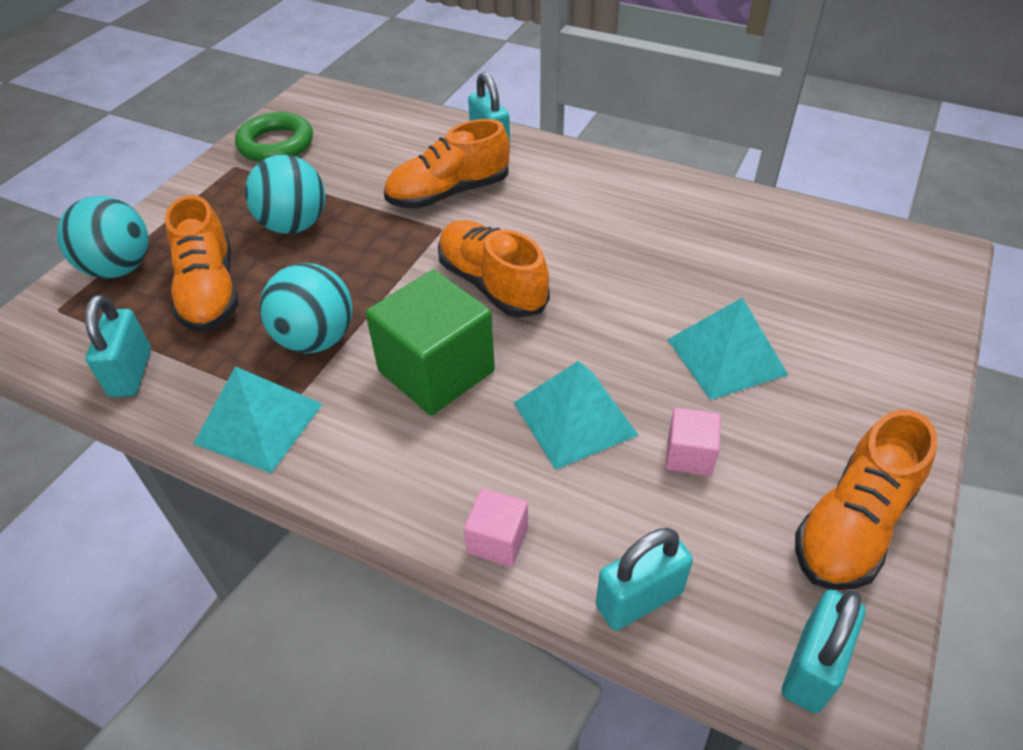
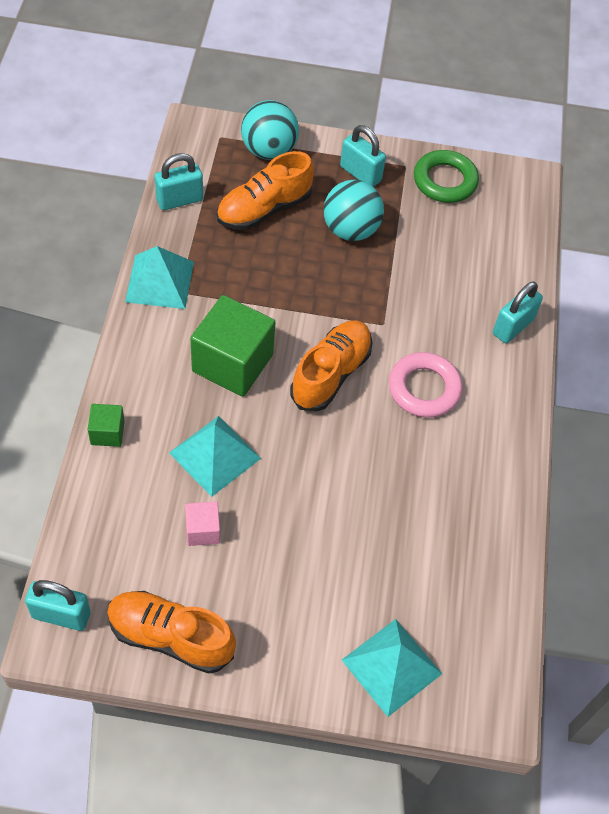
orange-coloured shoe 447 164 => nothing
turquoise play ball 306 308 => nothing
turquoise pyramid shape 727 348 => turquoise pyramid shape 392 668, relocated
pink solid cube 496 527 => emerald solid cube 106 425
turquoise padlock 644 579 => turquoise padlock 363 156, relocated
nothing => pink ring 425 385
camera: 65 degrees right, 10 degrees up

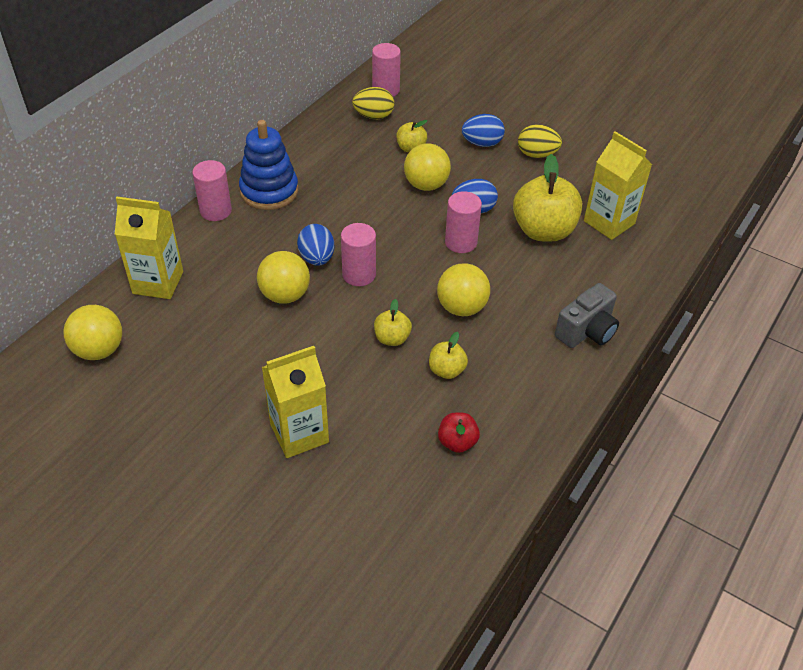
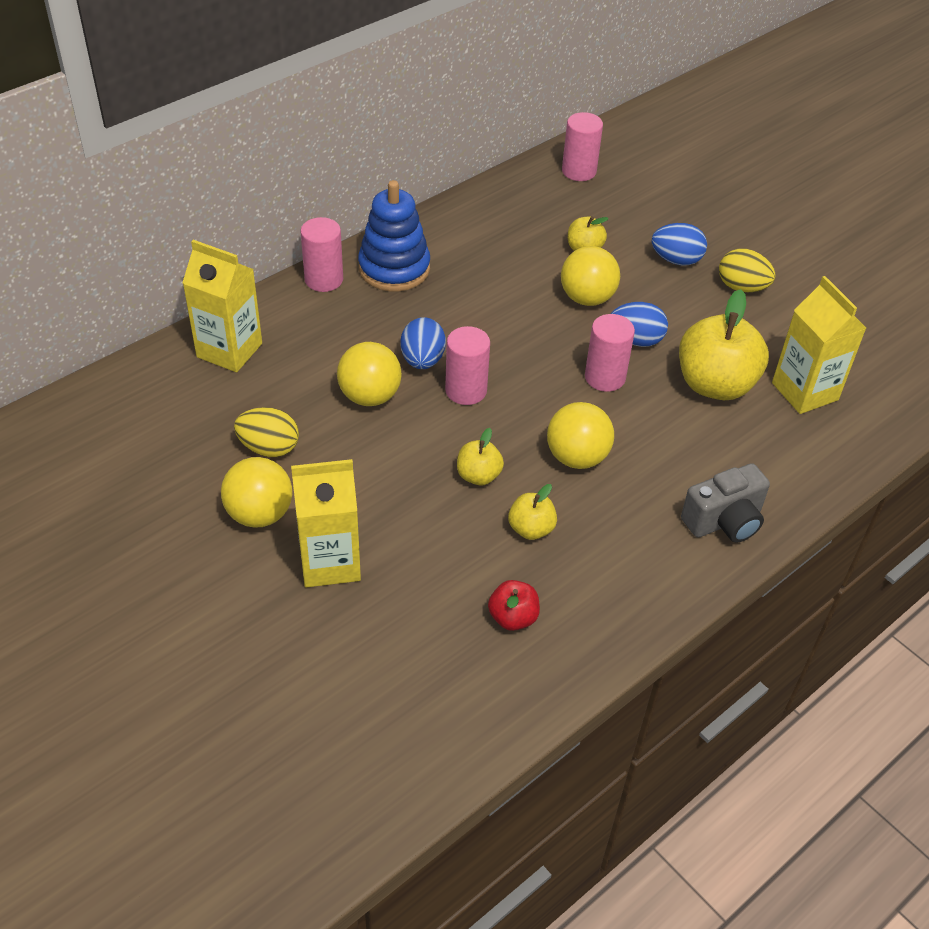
bright yellow egg shape 373 103 => bright yellow egg shape 266 432, relocated
bright yellow play ball 92 332 => bright yellow play ball 256 492, relocated
camera: 15 degrees right, 0 degrees up

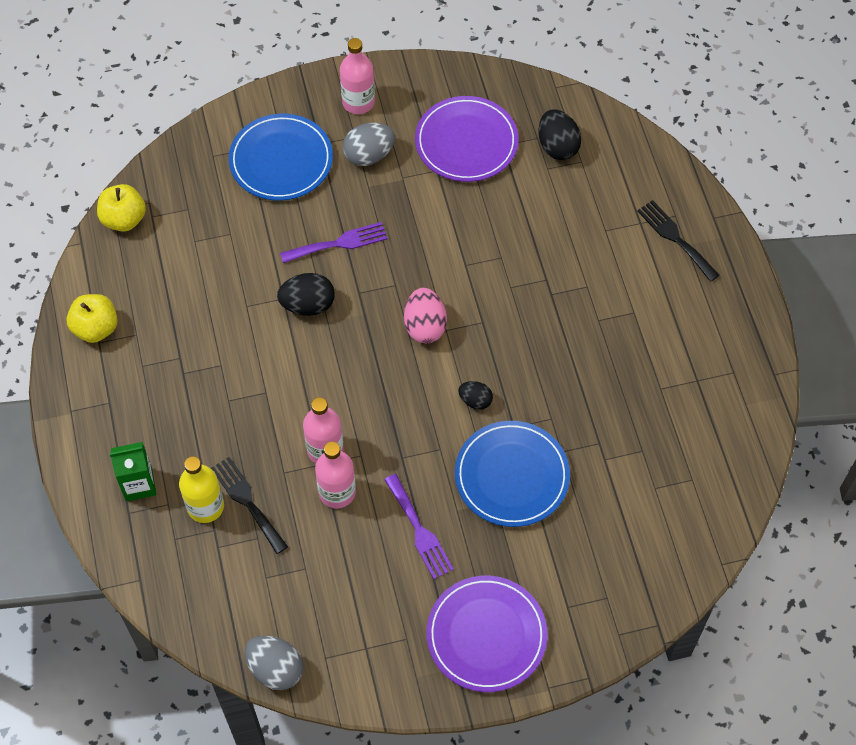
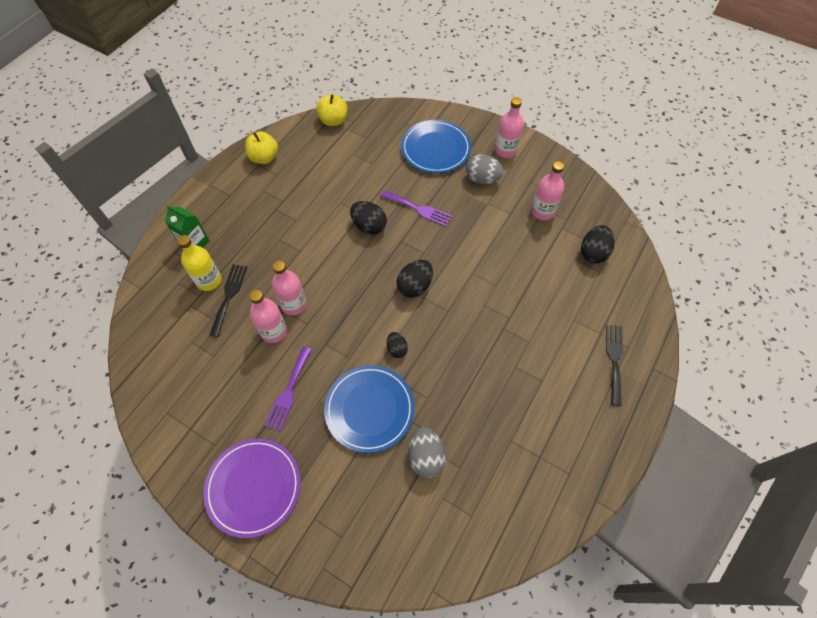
violet flat dish 466 139 => pink drink bottle 547 190
pink egg shape 425 315 => jet-black egg shape 415 279
grey egg shape 274 663 => grey egg shape 427 452, relocated
camera: 45 degrees right, 0 degrees up

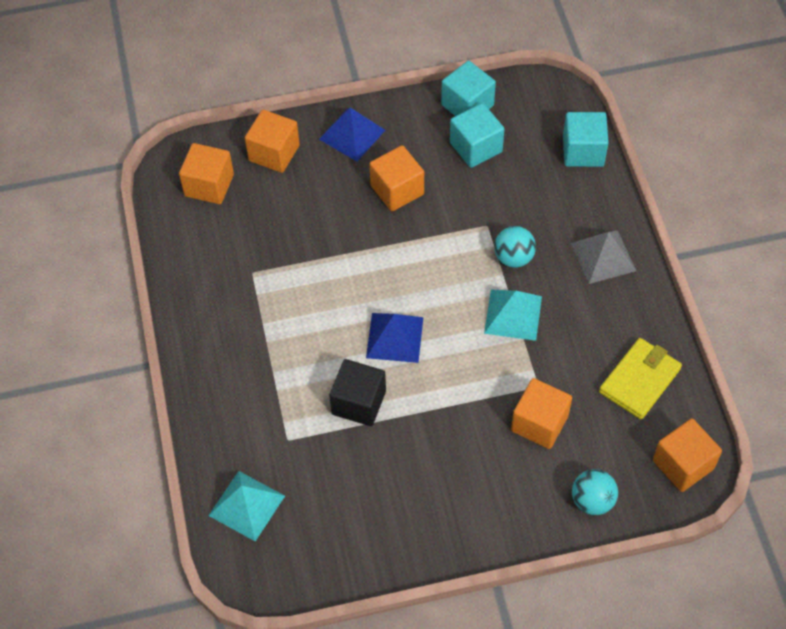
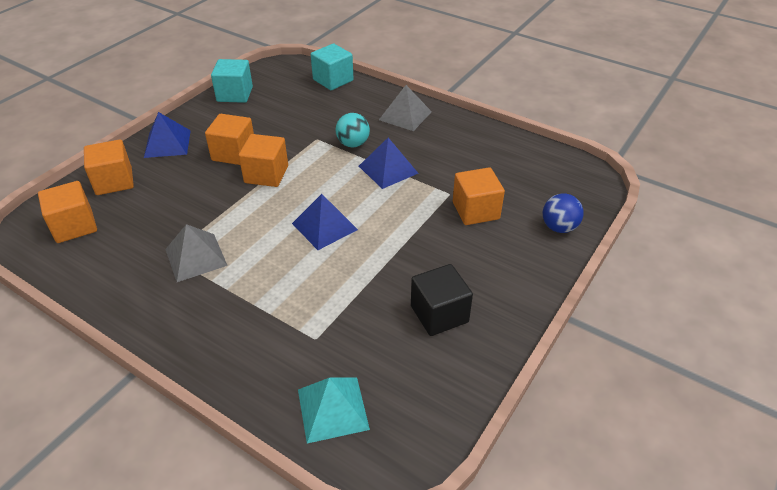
turquoise solid cube 477 135 => nothing
turquoise pyramid shape 513 315 => cobalt pyramid shape 388 163
bright yellow wallet 640 378 => nothing
jet-black solid cube 357 392 => jet-black solid cube 442 300, relocated
orange-coloured solid cube 687 455 => orange-coloured solid cube 263 160, relocated
turquoise play ball 595 492 => cobalt play ball 563 213
nothing => grey pyramid shape 196 253
camera: 45 degrees left, 15 degrees down

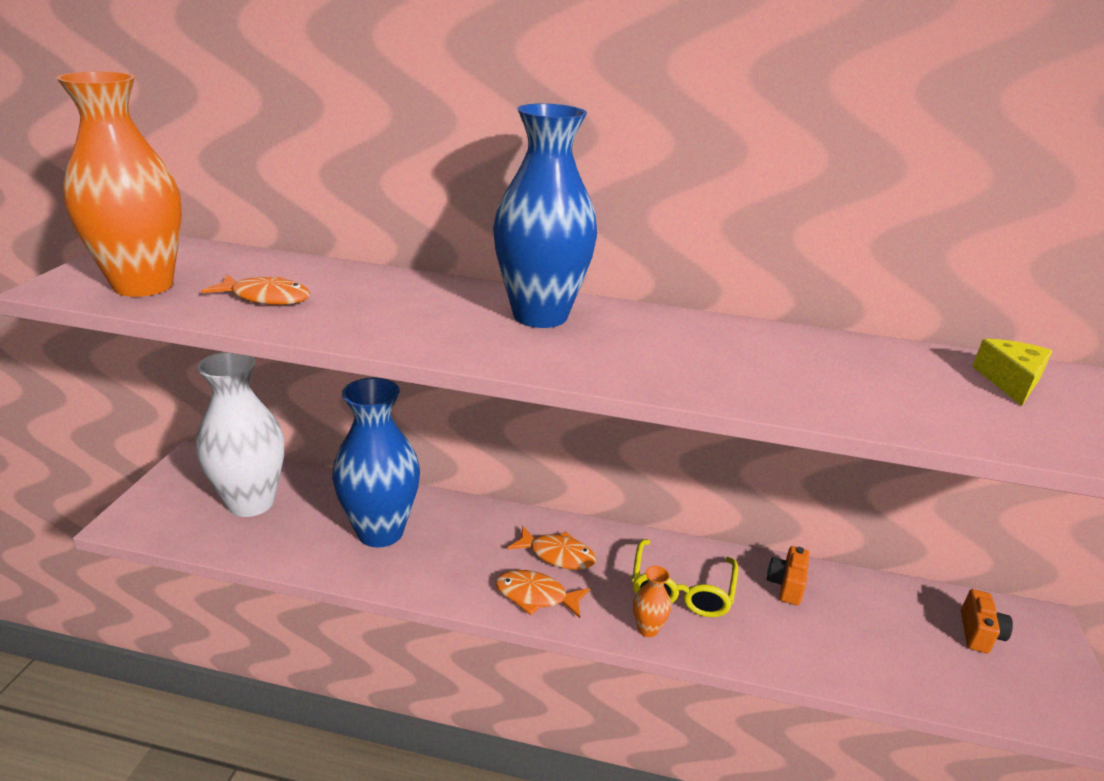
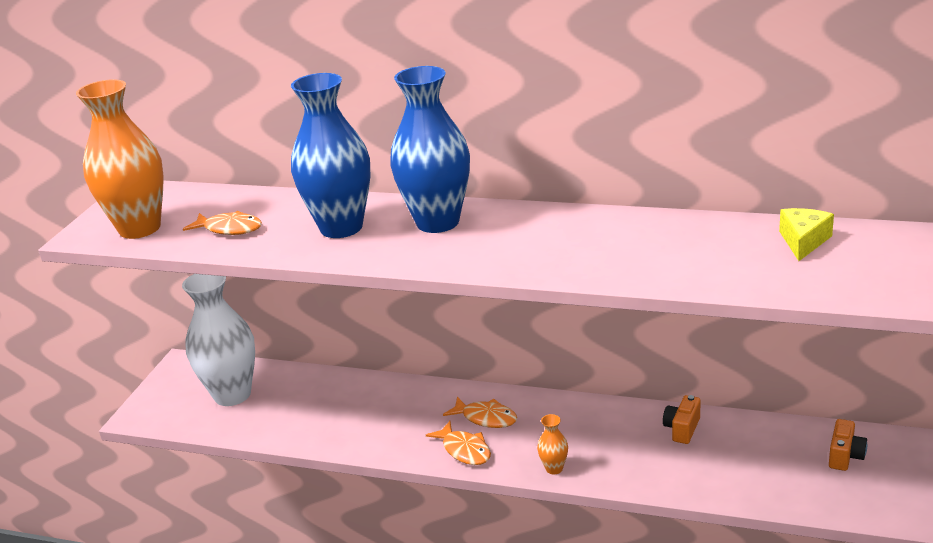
cobalt vase 376 462 => cobalt vase 330 155, relocated
bright yellow spectacles 685 578 => nothing
orange-coloured fish 542 594 => orange-coloured fish 458 443, 150 degrees counterclockwise
camera: 10 degrees right, 0 degrees up

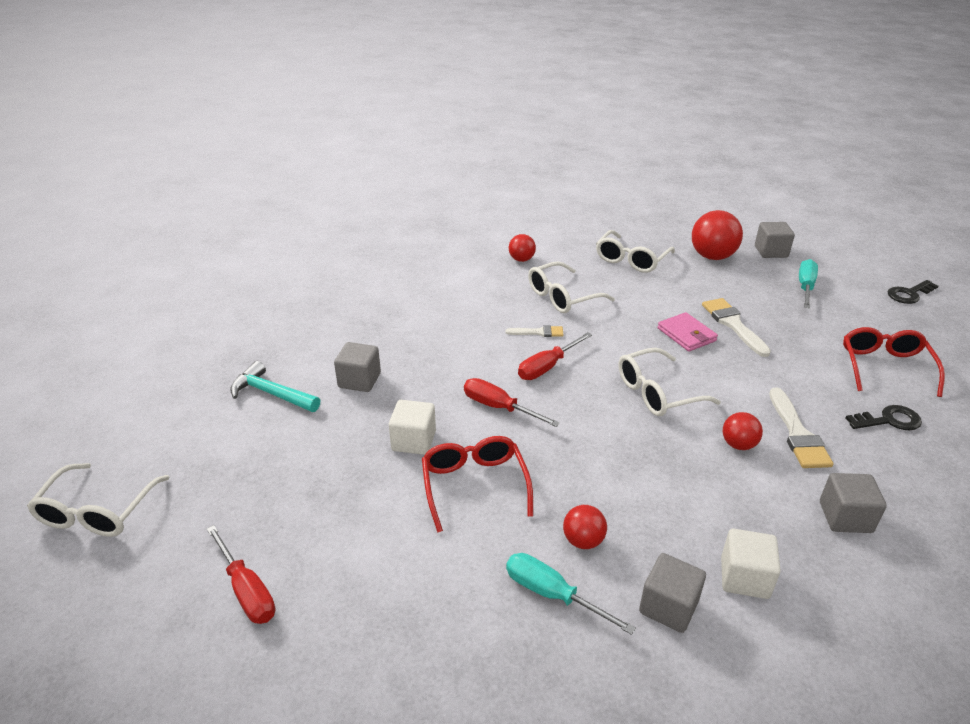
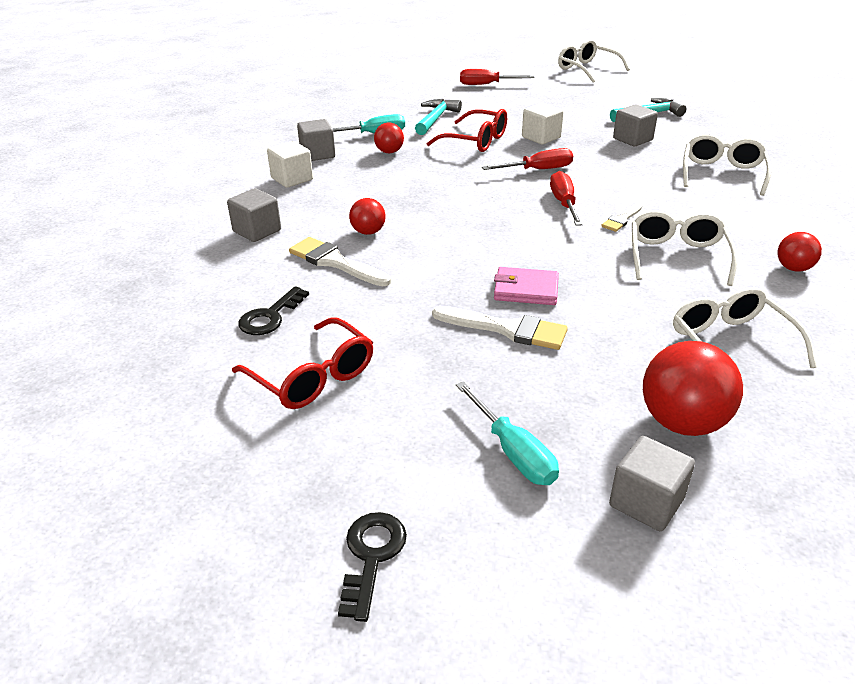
snow-white spectacles 670 382 => snow-white spectacles 727 165, relocated
nothing => turquoise hammer 438 117
camera: 130 degrees right, 0 degrees up

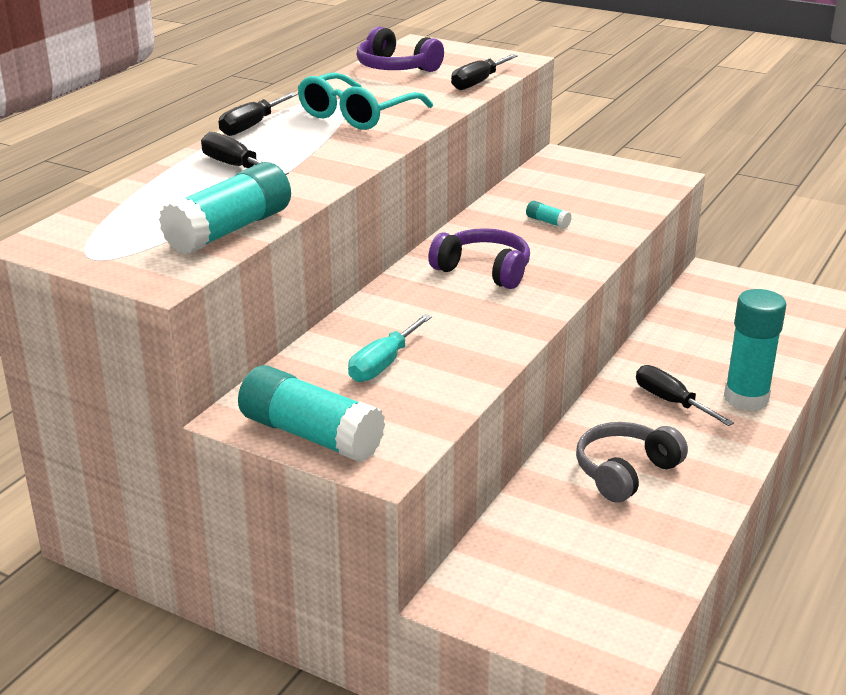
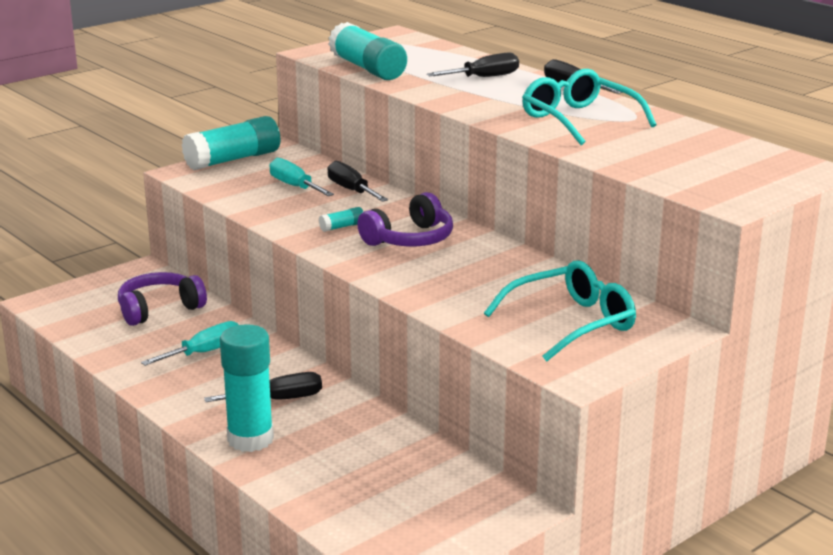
violet headphones 400 49 => violet headphones 162 299, relocated
jet-black screwdriver 484 72 => jet-black screwdriver 357 181, relocated
turquoise stick of glue 549 214 => turquoise stick of glue 341 219, relocated
grey headphones 632 462 => turquoise screwdriver 189 343
nothing => turquoise spectacles 560 311
camera: 110 degrees right, 5 degrees down

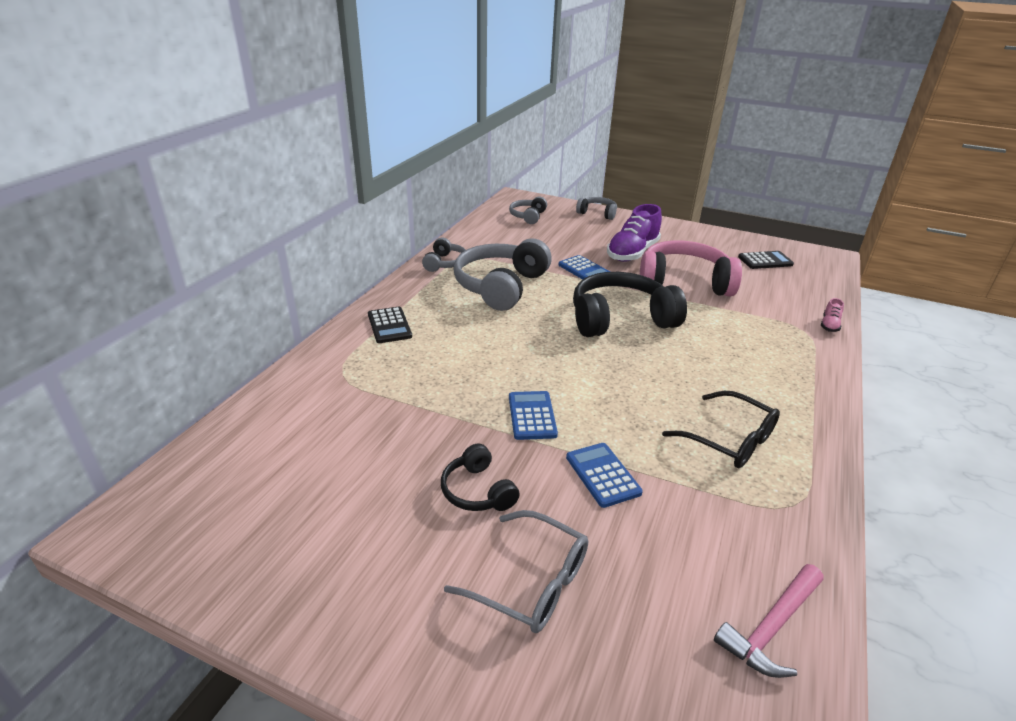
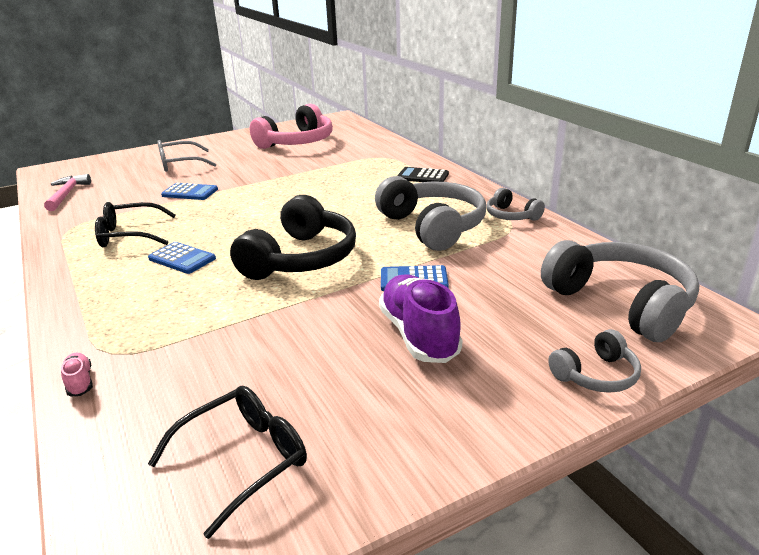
grey headphones 528 210 => grey headphones 620 291, x1.98
pink headphones 690 268 => pink headphones 291 126, relocated
jet-black pocket calculator 766 260 => jet-black spectacles 227 462
cobalt pocket calculator 533 415 => cobalt pocket calculator 182 258, relocated
jet-black headphones 480 477 => nothing
camera: 130 degrees right, 5 degrees down

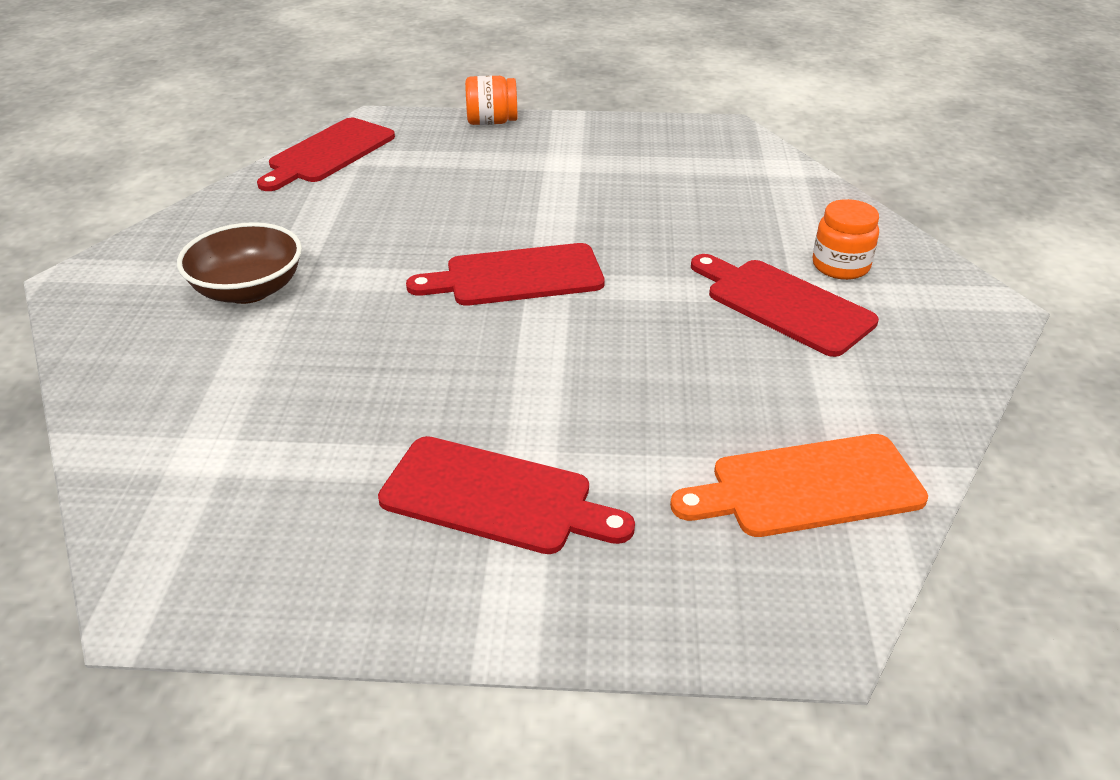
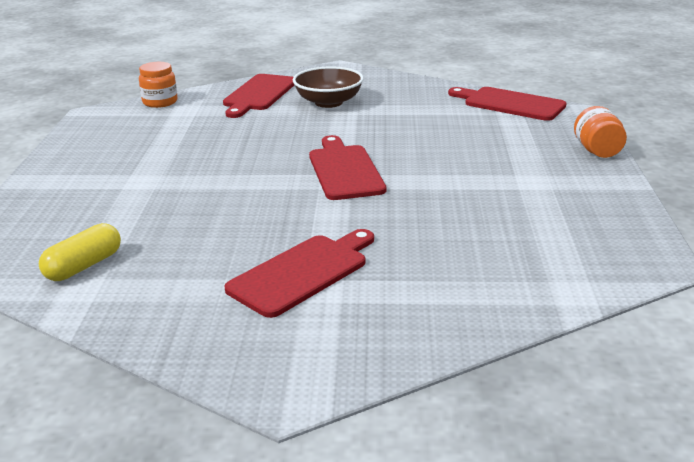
orange-coloured jam jar 845 239 => orange-coloured jam jar 158 85, relocated
orange-coloured chopping board 799 485 => bright yellow capsule 80 252
red chopping board 506 495 => red chopping board 258 96, relocated
camera: 90 degrees right, 10 degrees down

